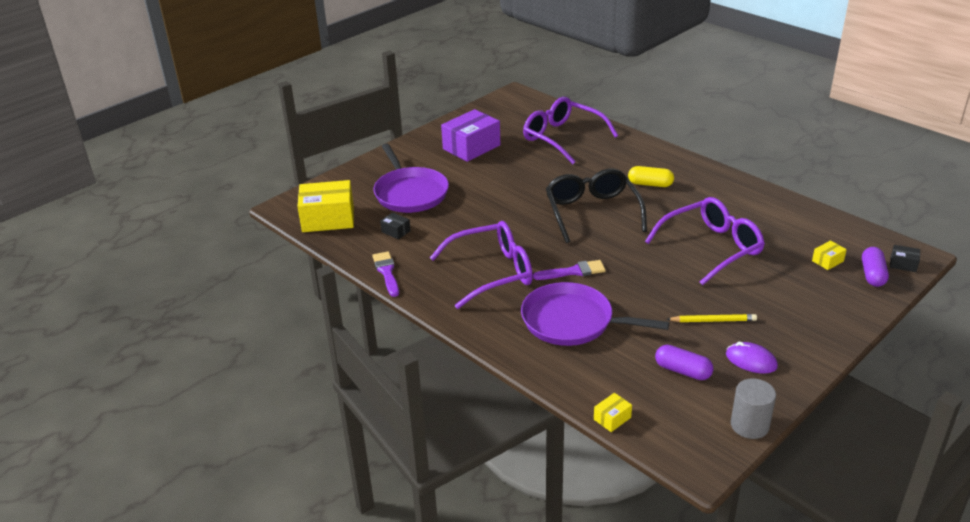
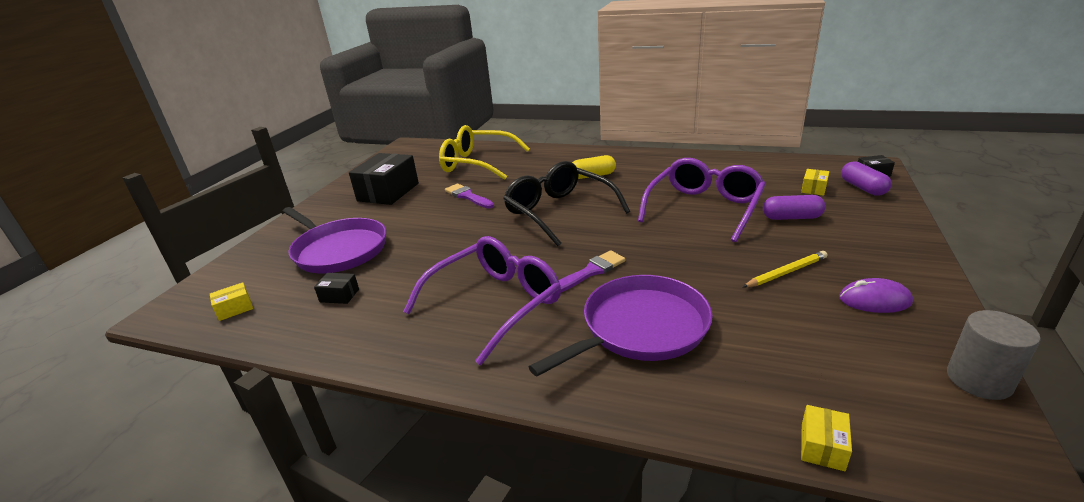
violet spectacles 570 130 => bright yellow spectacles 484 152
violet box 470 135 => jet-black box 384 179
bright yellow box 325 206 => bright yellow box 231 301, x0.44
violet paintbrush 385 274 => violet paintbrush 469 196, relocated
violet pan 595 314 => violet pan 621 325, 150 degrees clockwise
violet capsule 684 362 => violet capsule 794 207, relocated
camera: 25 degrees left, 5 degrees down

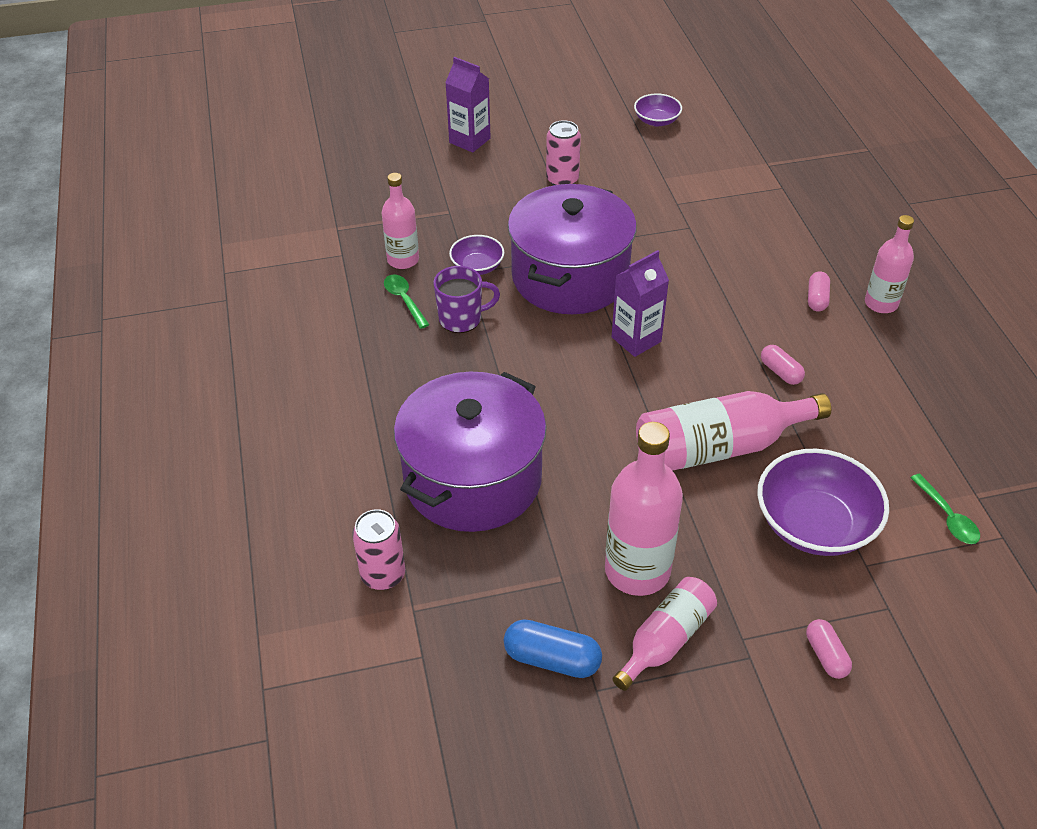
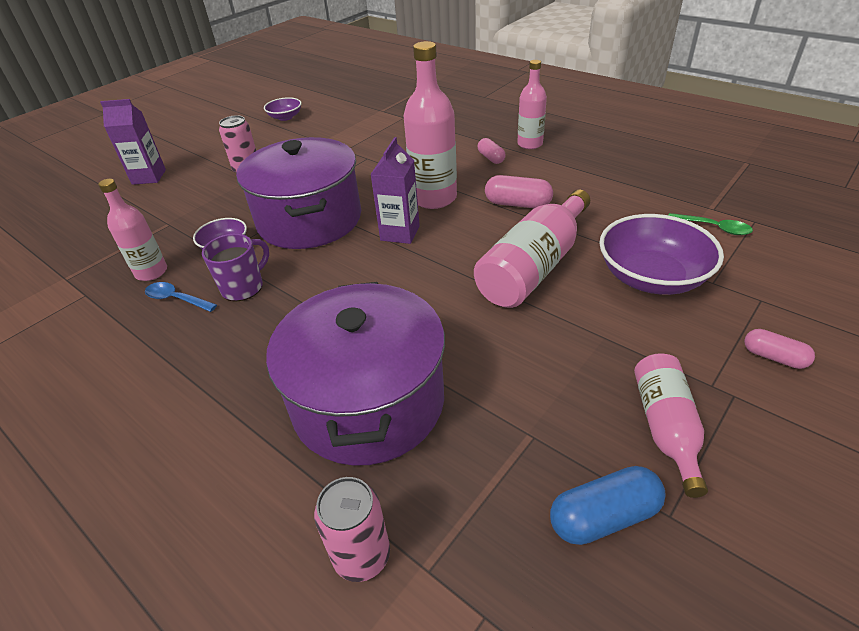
emerald teaspoon 406 302 => cobalt teaspoon 181 297
pink capsule 783 365 => pink capsule 519 191, x1.55
pink drink bottle 644 509 => pink drink bottle 430 125, relocated
camera: 35 degrees left, 5 degrees down

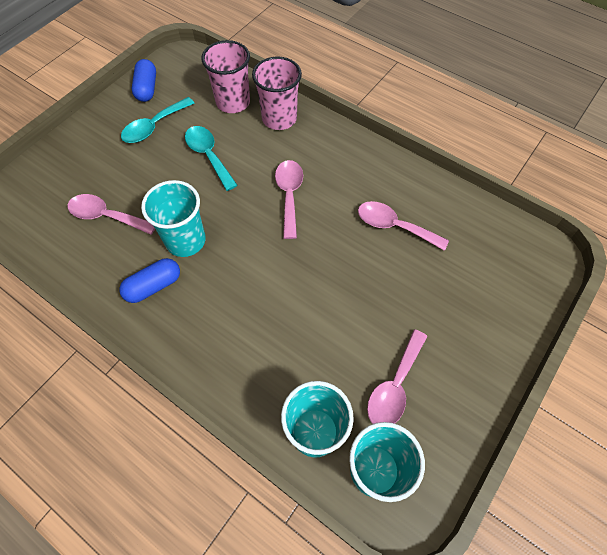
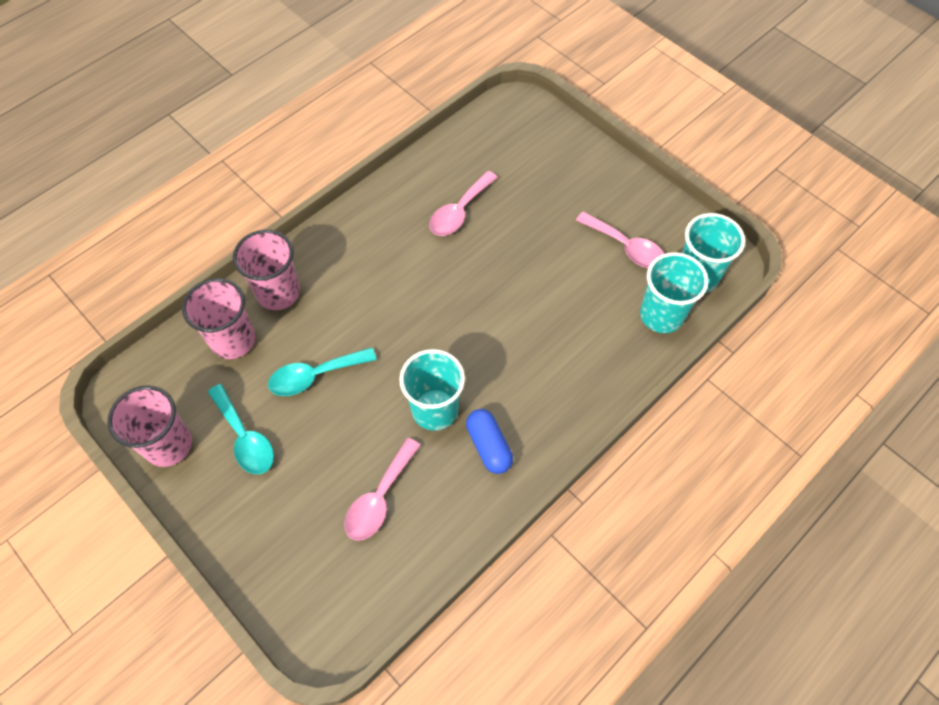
cobalt capsule 144 80 => pink beaker 149 426
pink teaspoon 289 199 => nothing
camera: 80 degrees left, 0 degrees up

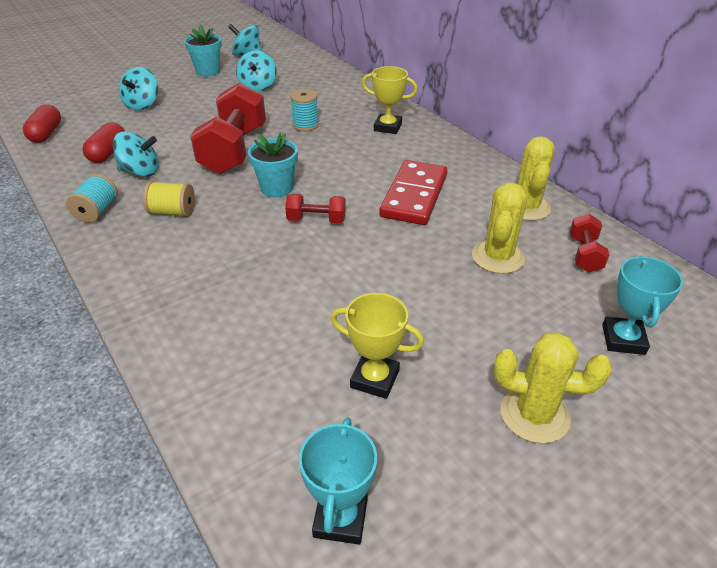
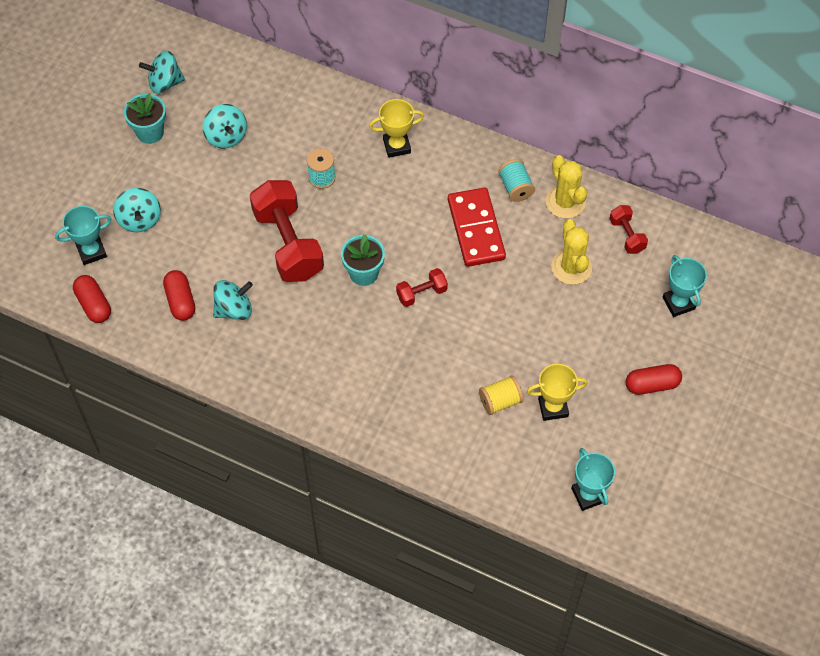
turquoise reel of thread 92 198 => turquoise reel of thread 516 180, relocated
bright yellow reel of thread 169 199 => bright yellow reel of thread 501 395, relocated
bright yellow prickly plant 553 388 => red capsule 654 379
nothing => turquoise prize cup 83 235
camera: 30 degrees left, 20 degrees up

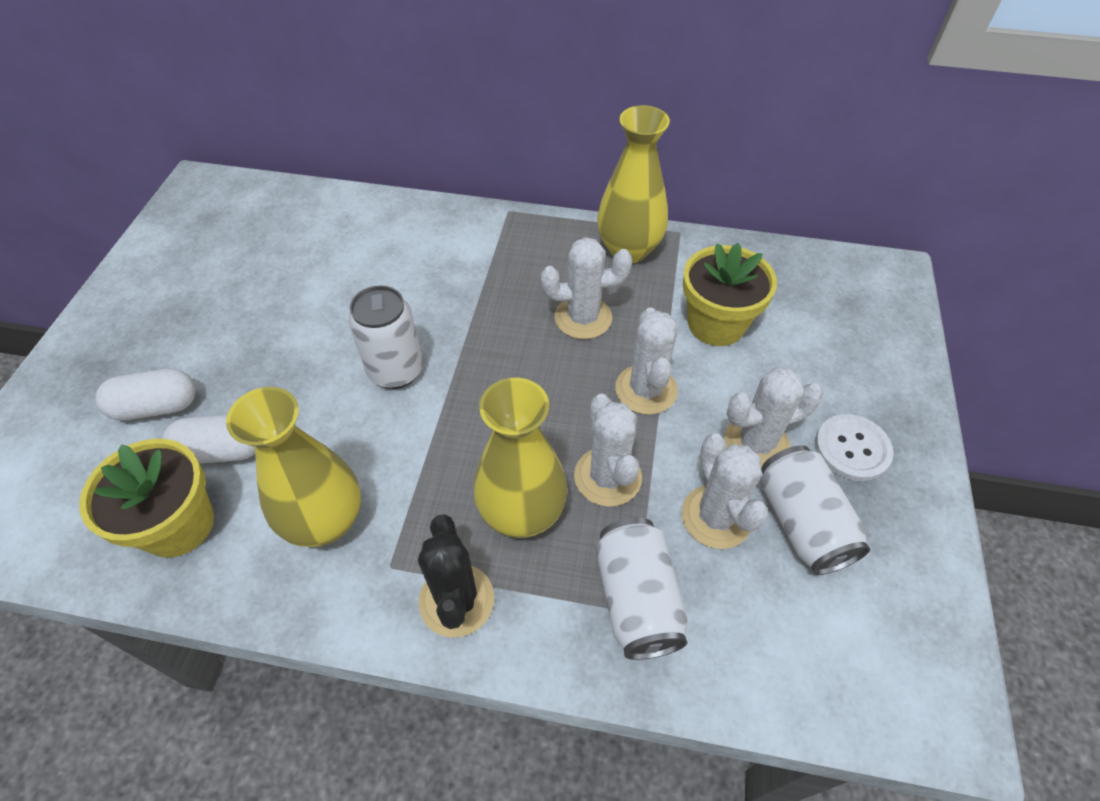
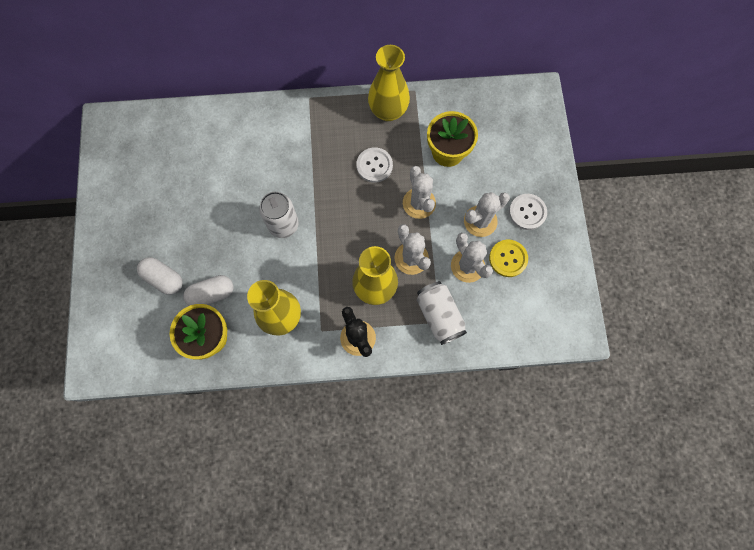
snow-white prickly plant 586 288 => snow-white shirt button 374 165
snow-white capsule 146 394 => snow-white capsule 160 276, 60 degrees clockwise
snow-white soda can 815 510 => bright yellow shirt button 508 258
camera: 15 degrees left, 20 degrees up

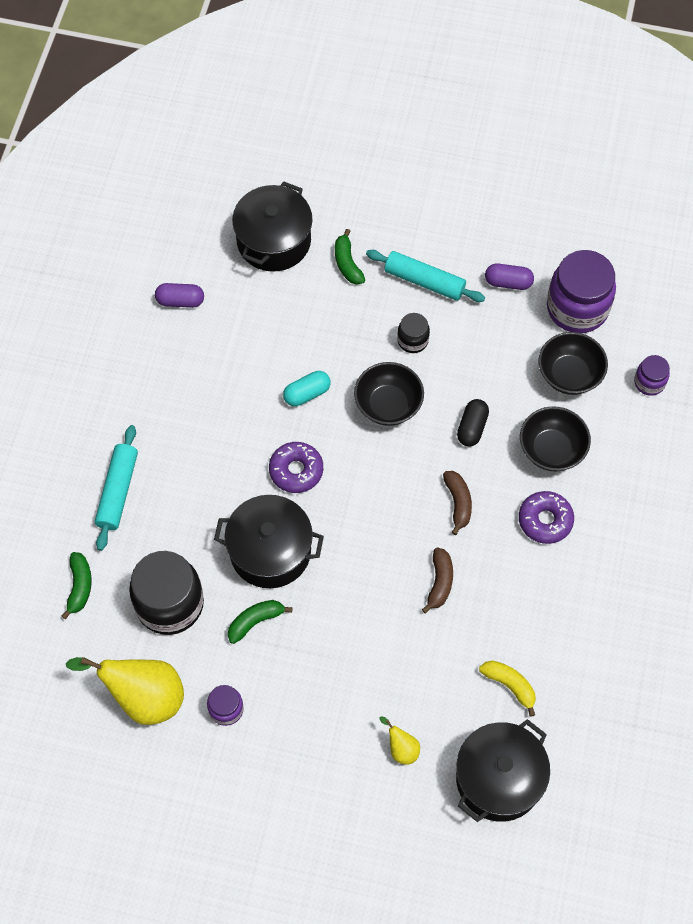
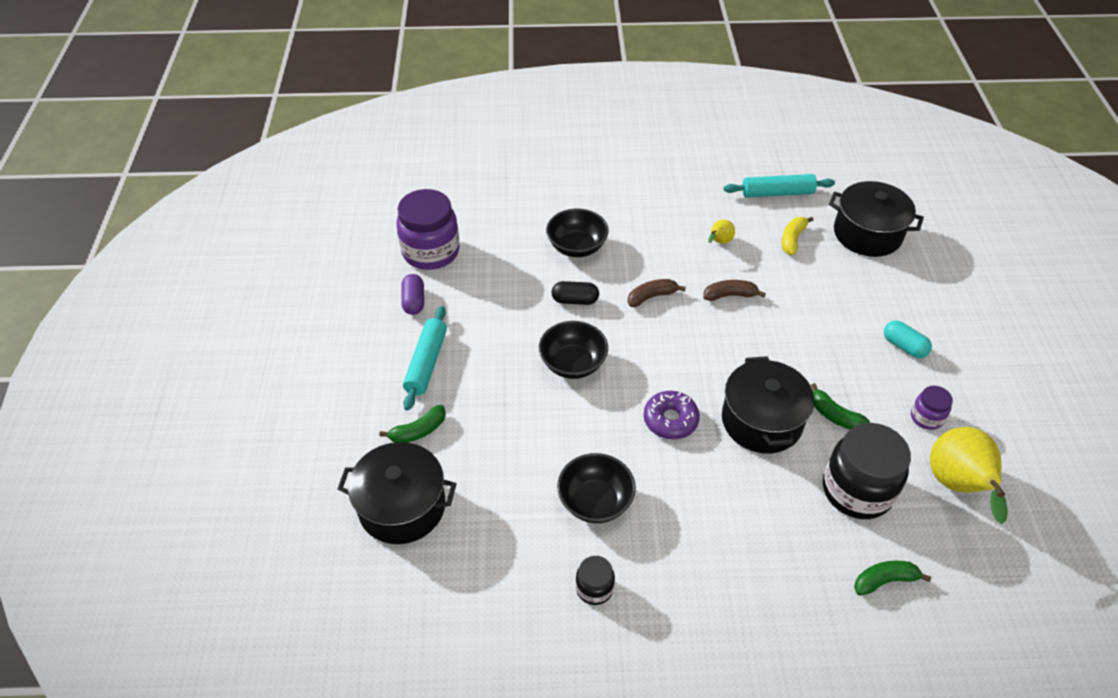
violet capsule 179 295 => nothing
jet-black jam jar 413 333 => jet-black jam jar 595 580, relocated
jet-black deep dish 573 363 => jet-black deep dish 596 488, relocated
violet jam jar 652 375 => nothing
turquoise capsule 307 388 => turquoise capsule 908 339, relocated
turquoise pastry roller 116 488 => turquoise pastry roller 779 186, relocated
violet donut 546 517 => nothing
bright yellow pear fruit 399 740 => bright yellow pear fruit 721 232, relocated
camera: 105 degrees left, 15 degrees down

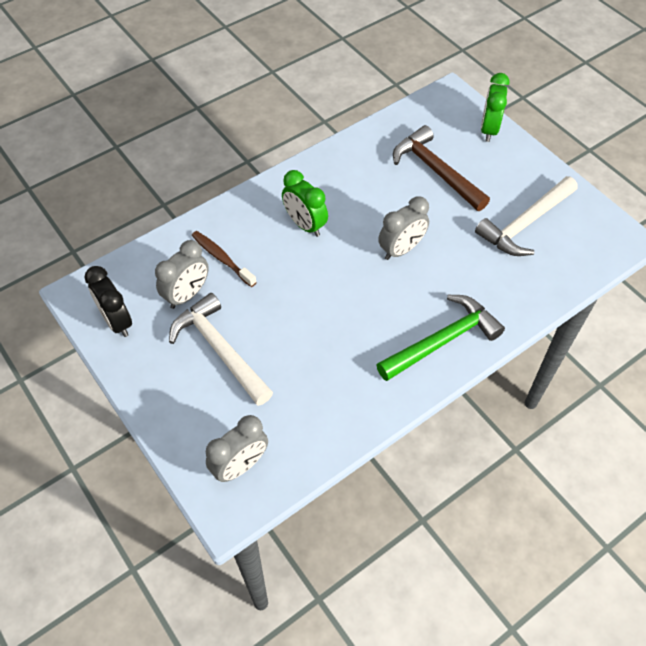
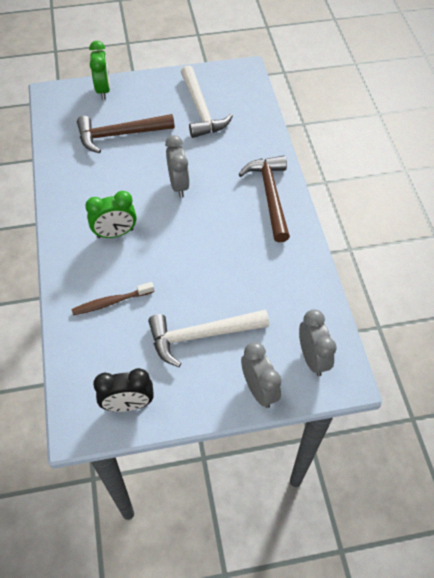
emerald clock 495 107 => emerald clock 99 70, 135 degrees counterclockwise
grey clock 182 274 => grey clock 261 375, relocated
emerald hammer 441 338 => dark brown hammer 264 198
camera: 65 degrees left, 0 degrees up

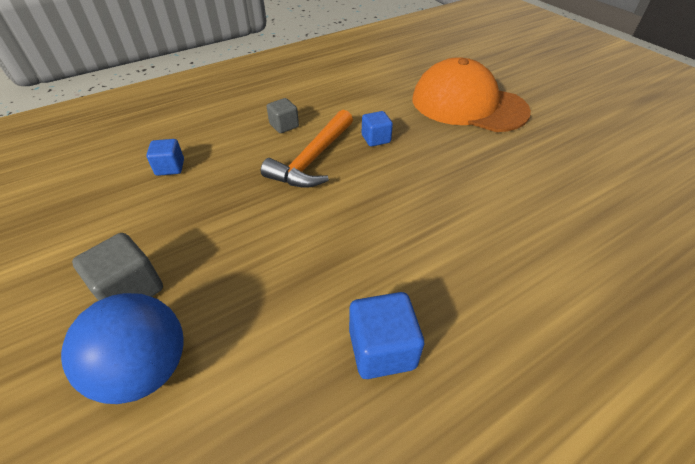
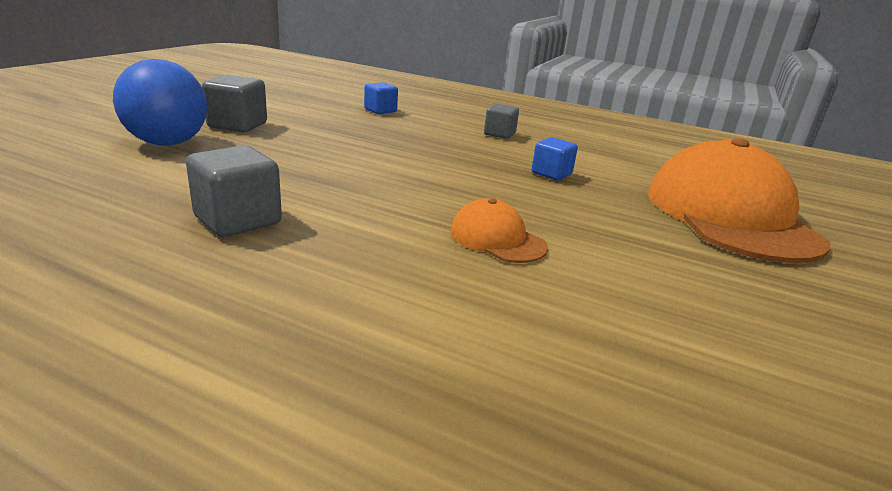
orange-coloured hammer 307 149 => nothing
cobalt solid cube 386 335 => grey solid cube 234 191
nothing => orange-coloured cap 499 230
camera: 55 degrees right, 20 degrees down

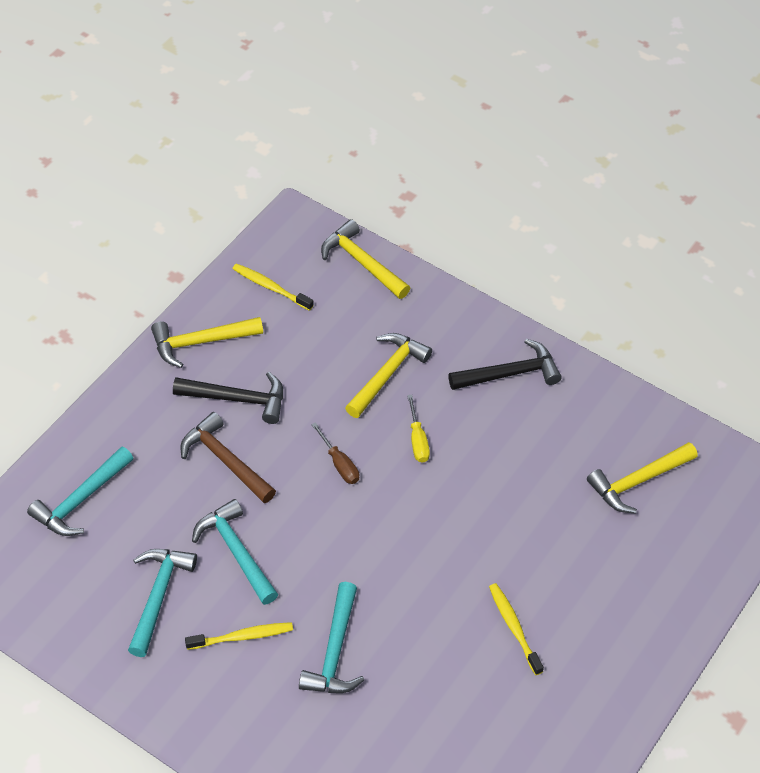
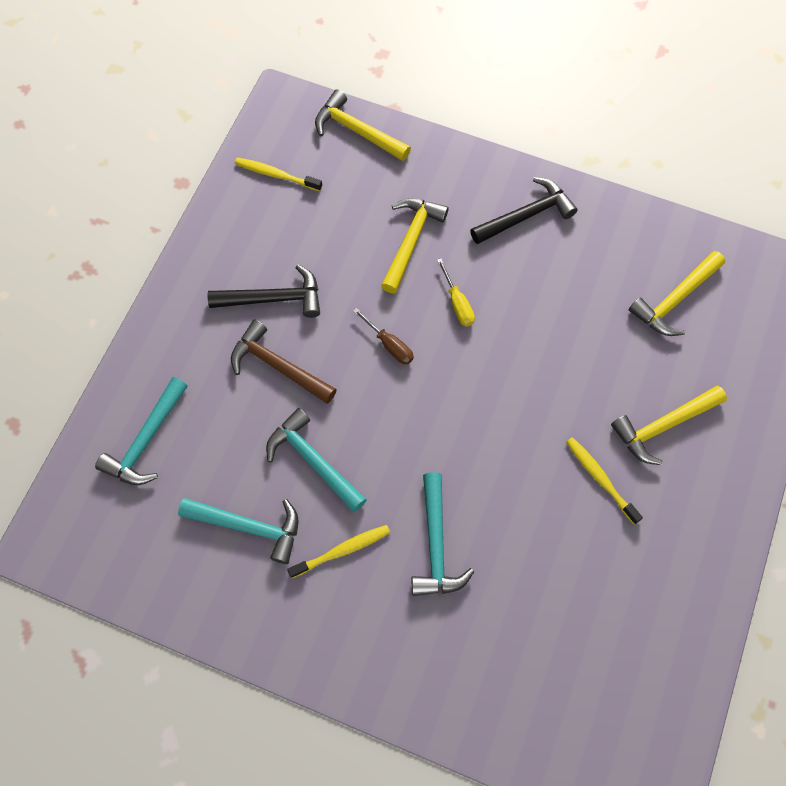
bright yellow hammer 207 342 => bright yellow hammer 669 425, relocated
turquoise hammer 162 603 => turquoise hammer 238 531, 105 degrees clockwise
camera: 10 degrees left, 15 degrees up

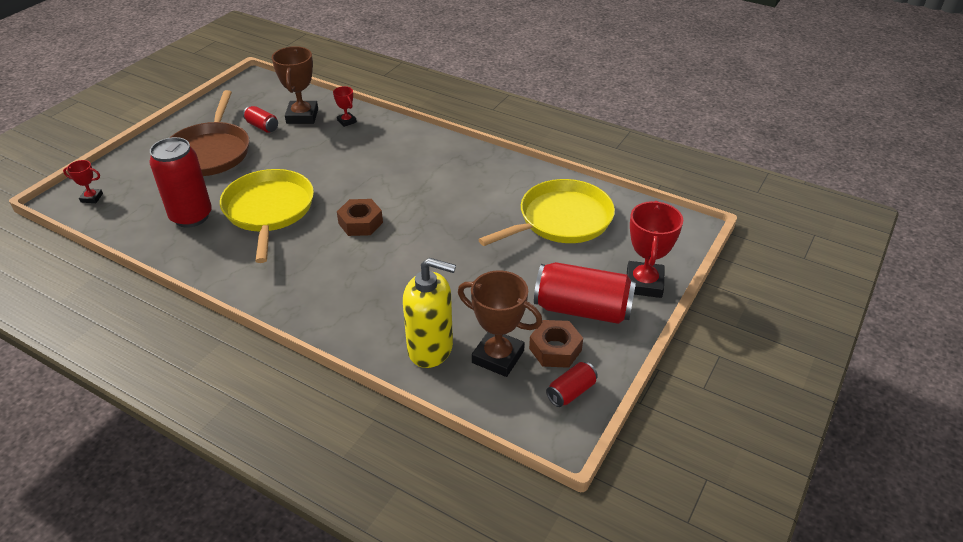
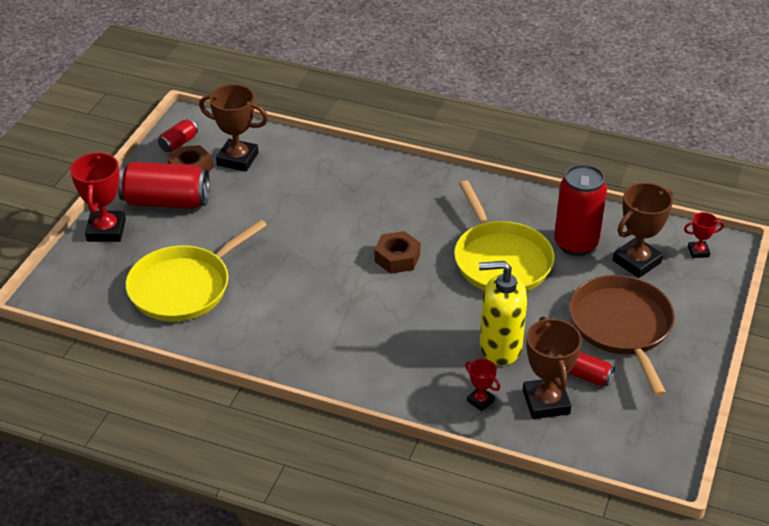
bright yellow soap dispenser 429 313 => bright yellow soap dispenser 503 313, relocated
nothing => dark brown prize cup 643 230
camera: 170 degrees right, 0 degrees up

